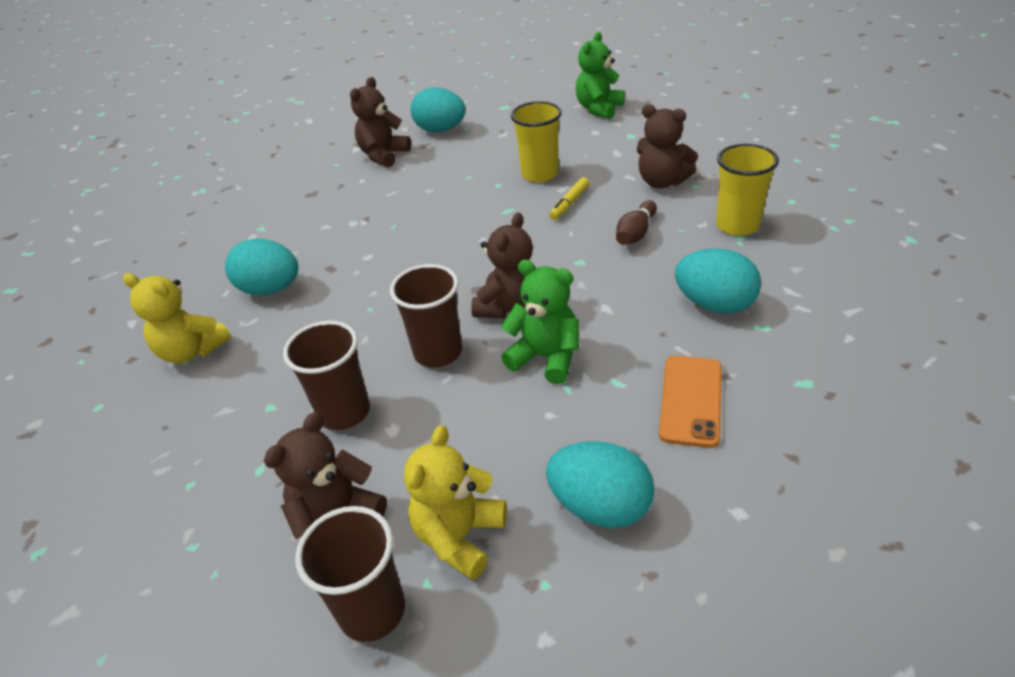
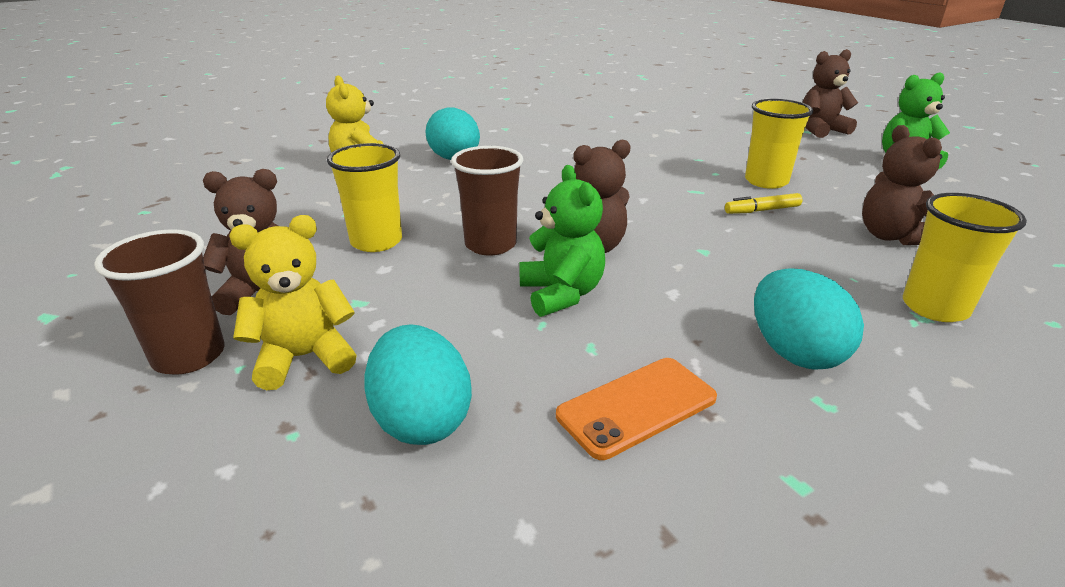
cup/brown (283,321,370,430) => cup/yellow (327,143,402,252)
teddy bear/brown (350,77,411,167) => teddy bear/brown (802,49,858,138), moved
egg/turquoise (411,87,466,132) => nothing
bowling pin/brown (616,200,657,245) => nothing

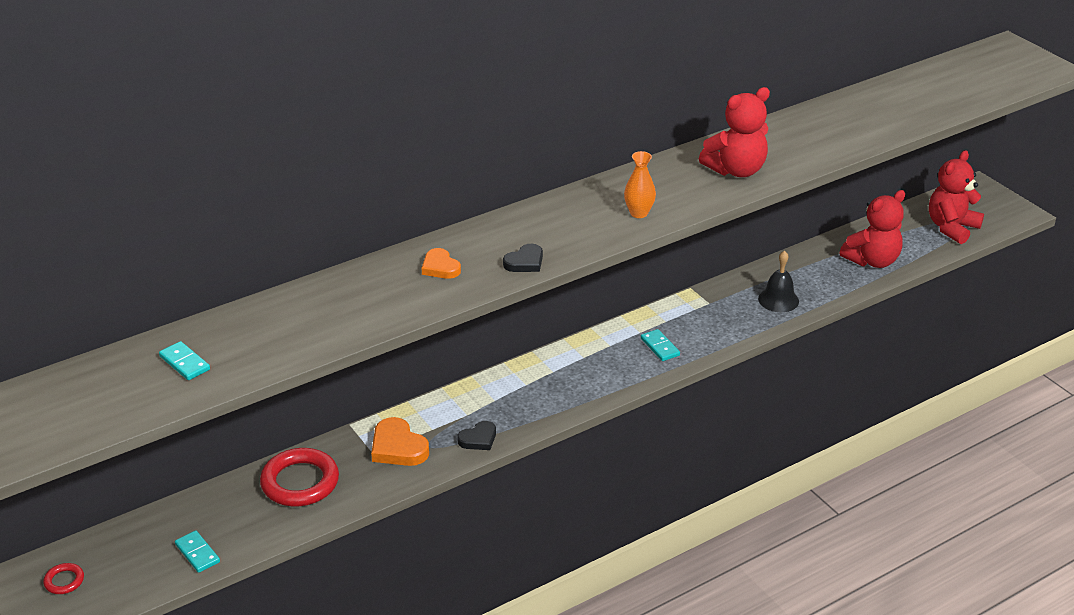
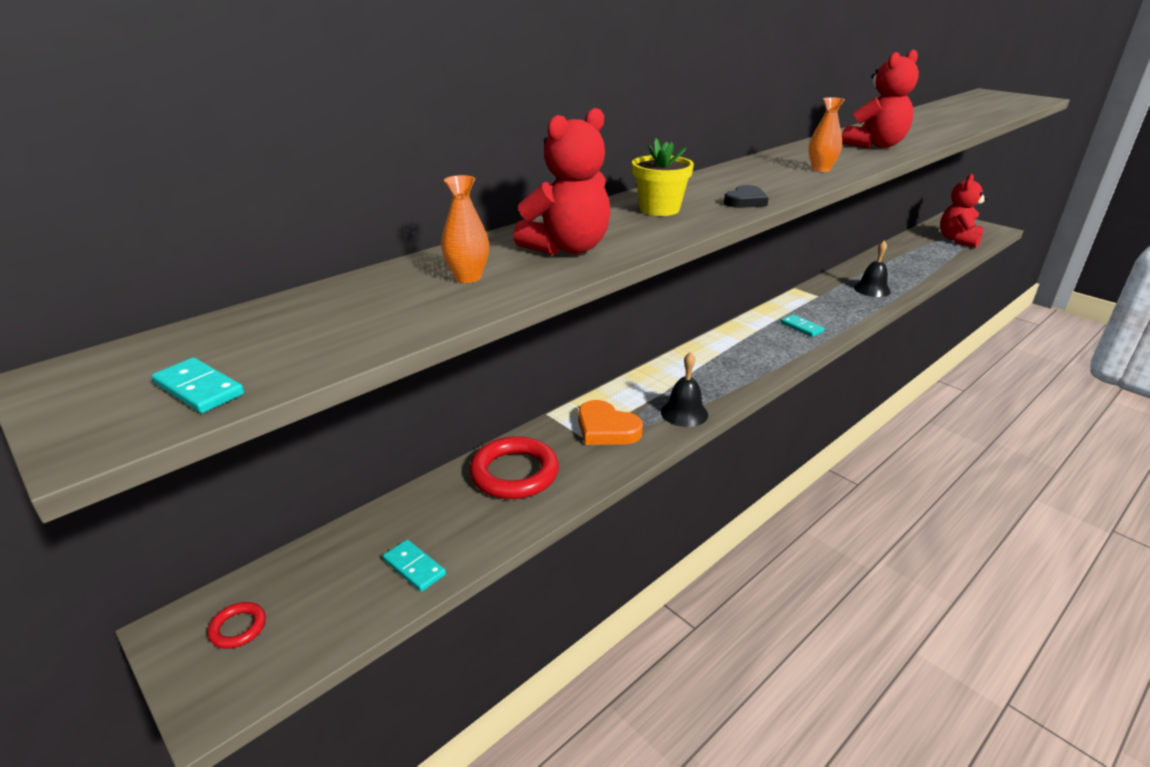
domino/turquoise (159,341,210,380) => domino/turquoise (152,358,244,413), moved
nothing => vase/orange (441,175,489,283)
teddy bear/red (839,190,905,268) => teddy bear/red (513,108,610,255), moved
heart/orange (422,248,461,279) => flower pot/yellow (632,138,694,216)
heart/black (457,421,496,450) => bell/black (661,352,708,427)

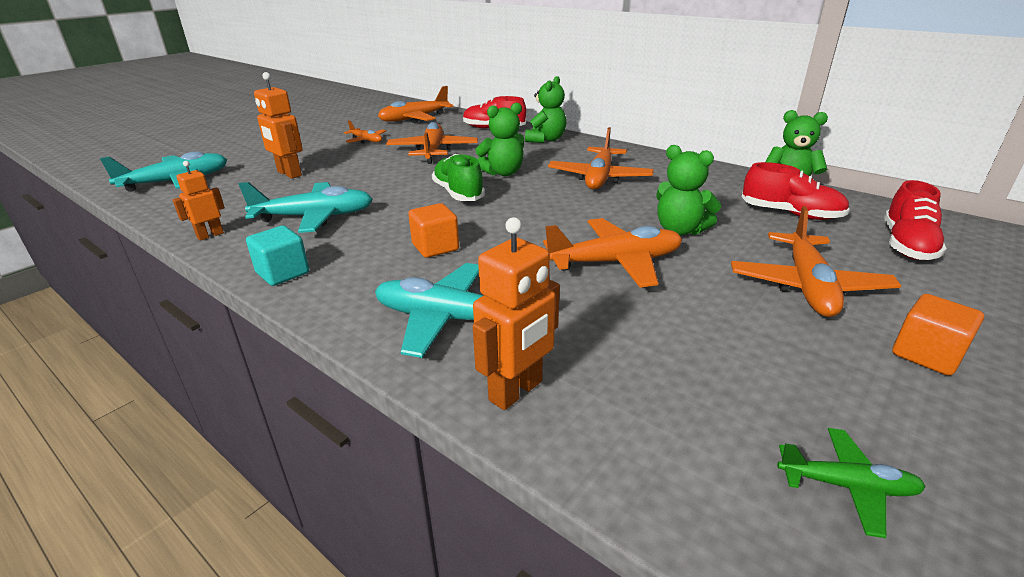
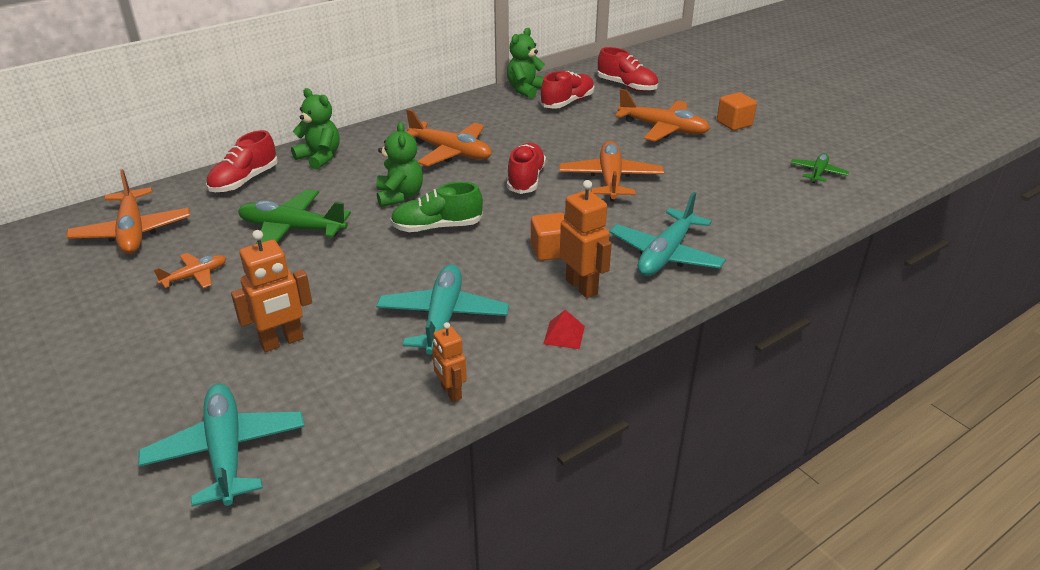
plane/orange (386,122,478,164) => plane/green (238,189,351,244)
nothing => shoe/red (507,143,546,194)
cube/turquoise (246,226,309,286) => pyramid/red (543,310,585,349)
robot/orange (473,217,560,410) => robot/orange (560,180,612,298), moved
teddy bear/green (656,145,721,236) => nothing

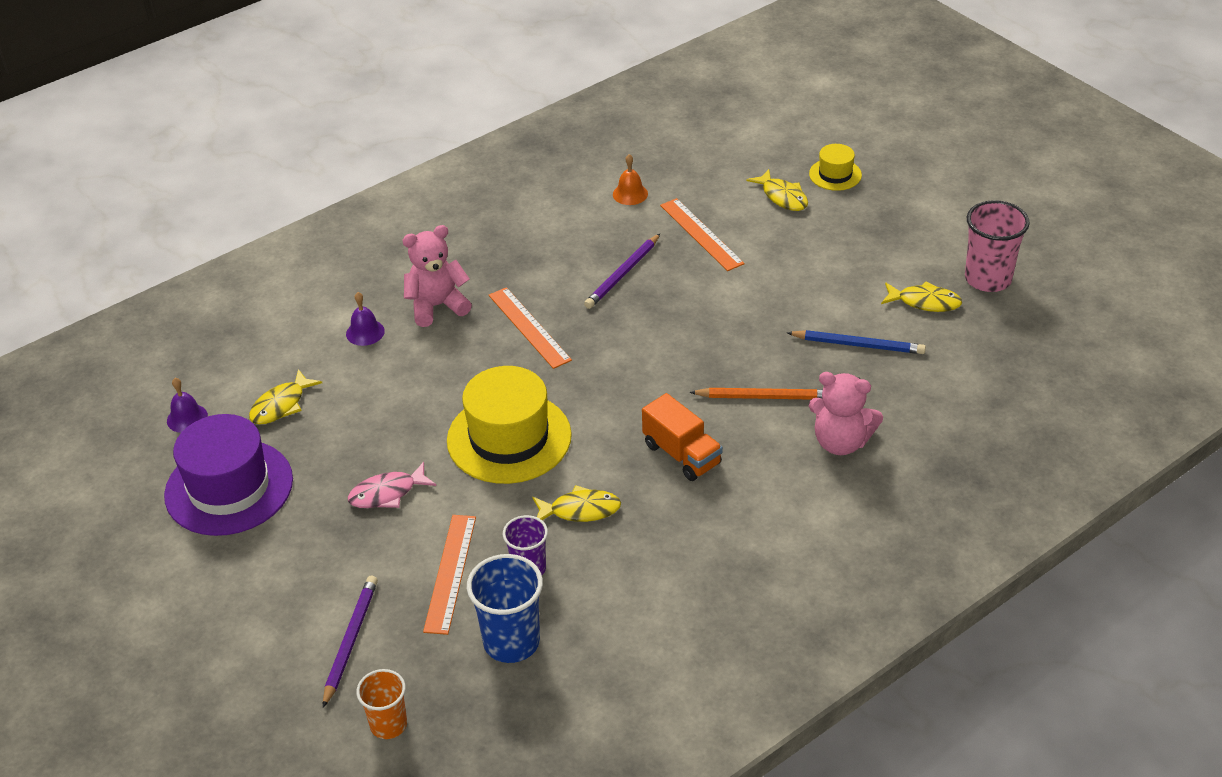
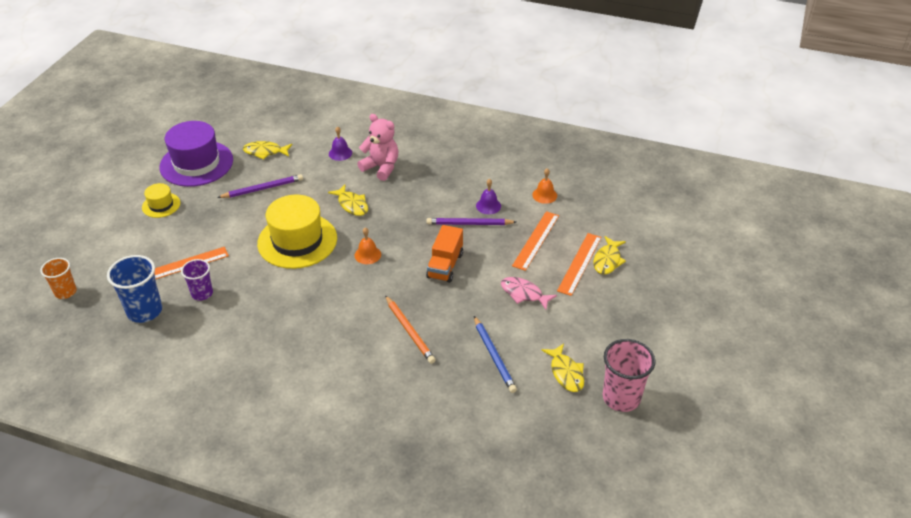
hat/yellow (809,144,862,191) => hat/yellow (142,183,181,218), moved
pencil/purple (323,576,378,708) => pencil/purple (217,174,303,198), moved
fish/yellow (532,485,621,522) => fish/yellow (328,185,368,216), moved
nothing => bell/orange (355,227,381,264)
truck/orange (642,393,723,481) => truck/orange (426,225,463,283), moved
bell/purple (167,378,208,433) => bell/purple (476,179,501,214), moved
fish/pink (348,462,436,508) => fish/pink (501,277,557,310), moved
ruler/orange (489,287,572,369) => ruler/orange (557,233,601,296), moved
teddy bear/pink (809,372,883,455) => nothing

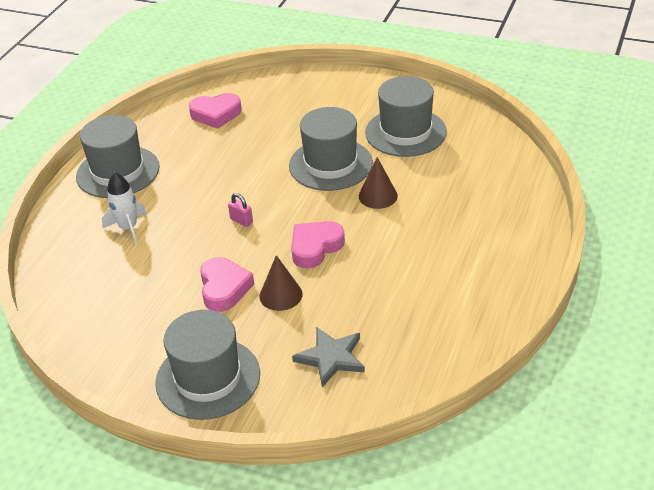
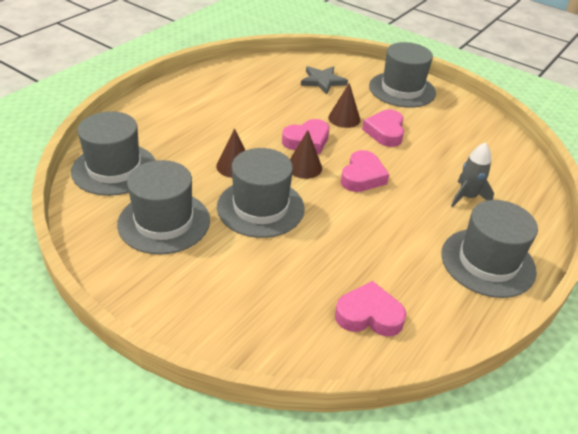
nothing => hat/grey (71,111,156,196)
nothing => cone/brown (290,130,322,179)
padlock/pink (228,193,253,227) => heart/pink (341,150,389,192)
rocket/white (102,172,147,244) => rocket/grey (451,142,494,207)

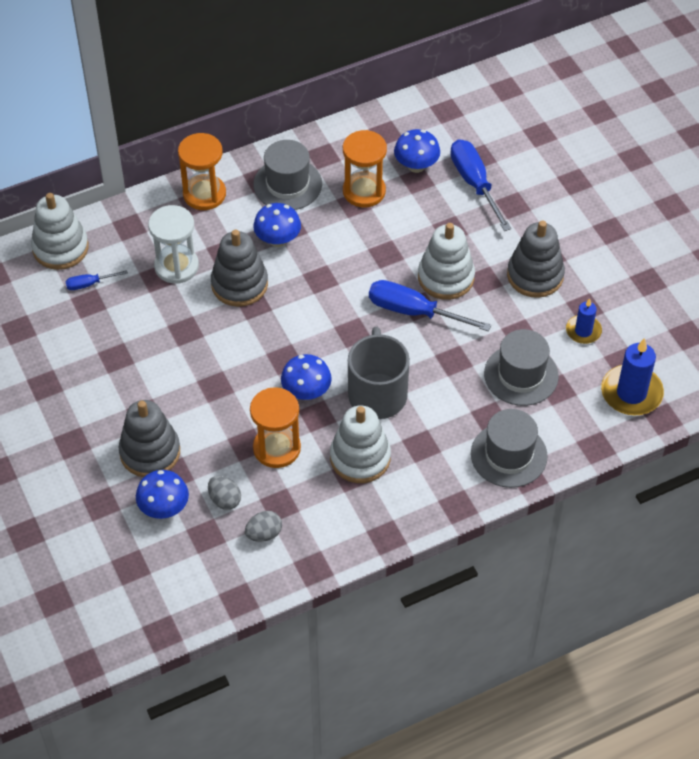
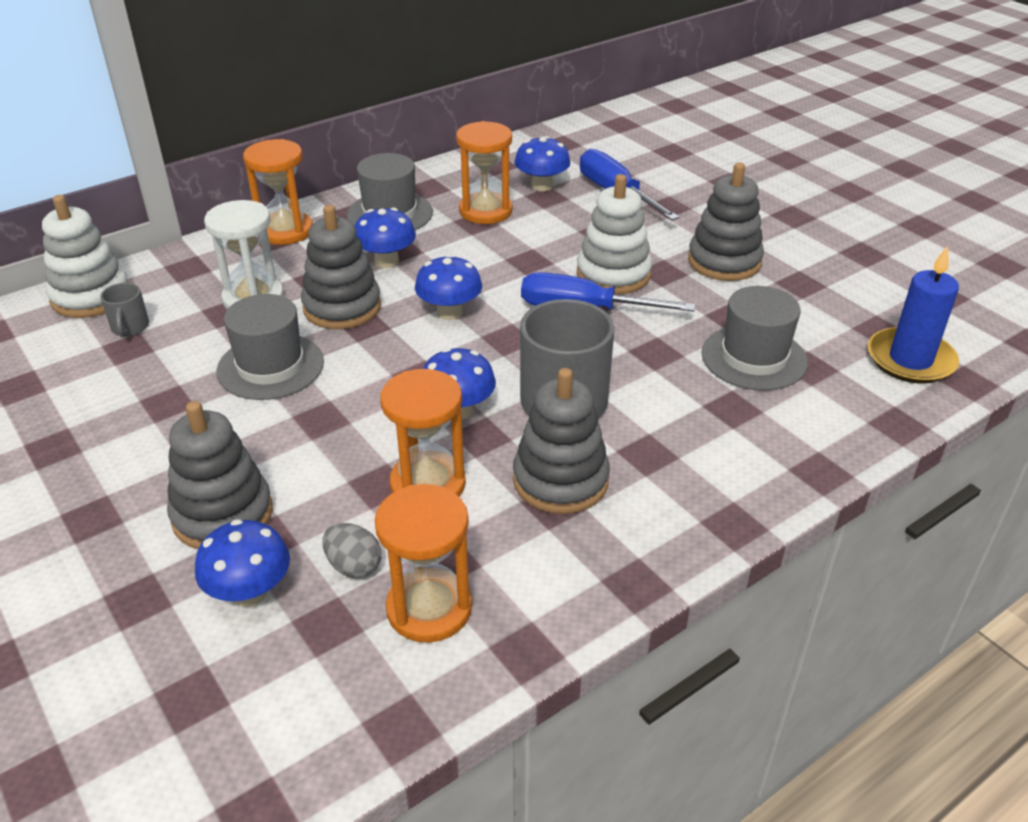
screwdriver/blue (65,270,128,290) => mug/grey (100,283,149,337)
hat/grey (471,409,548,488) => hat/grey (216,294,324,400), moved
egg/grey (245,511,282,542) => hourglass/orange (375,484,472,643)
nothing => mushroom/blue (415,254,482,320)
stacking toy/white (330,406,391,483) => stacking toy/grey (513,368,610,514)
candle/blue (566,298,602,344) => nothing

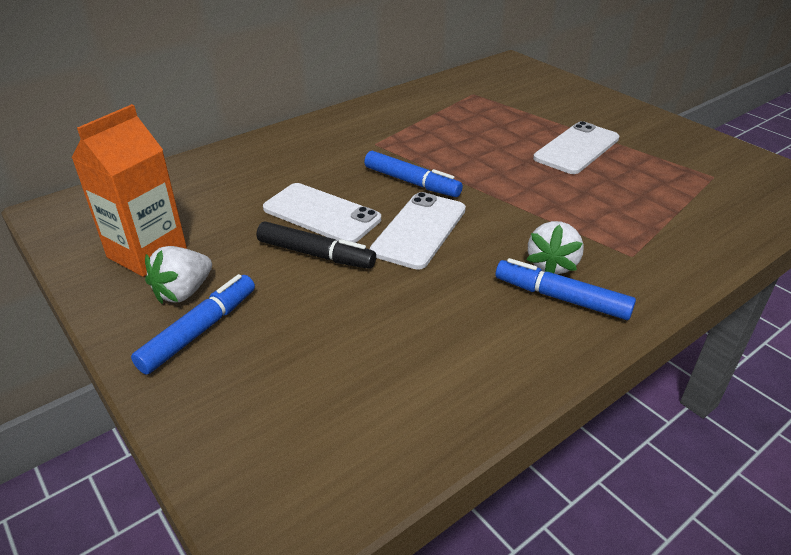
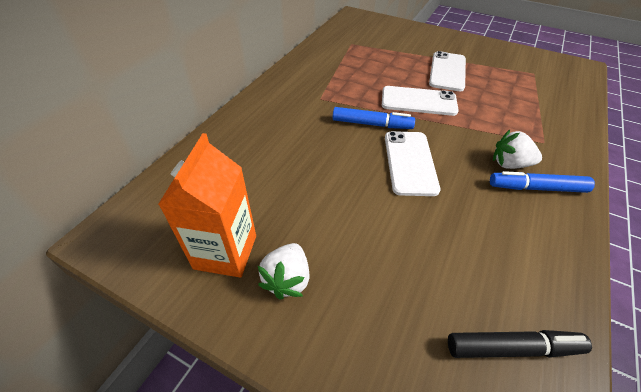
phone/white (263,183,381,243) => phone/white (382,86,459,116), moved
marker/black (257,222,376,269) => marker/black (448,330,592,358), moved
strawberry/white (527,221,584,274) => strawberry/white (493,130,542,169), 105 degrees clockwise
marker/blue (131,274,255,374) => nothing

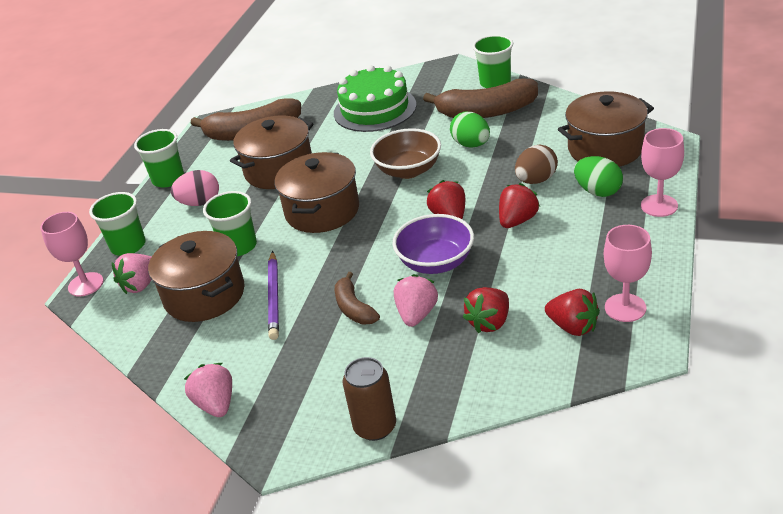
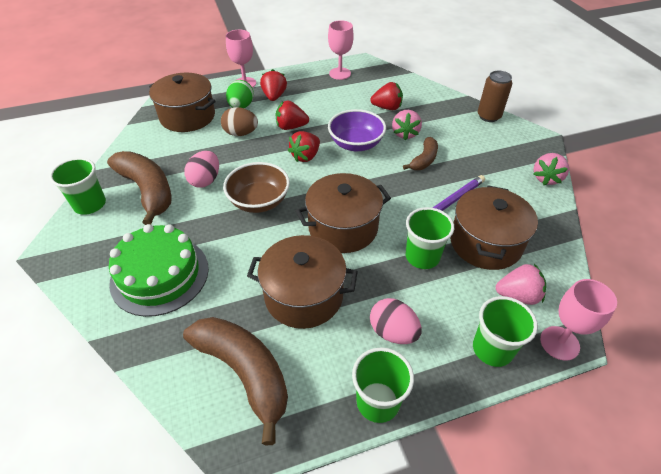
egg/green (450,112,490,147) => egg/pink (184,151,219,188)
strawberry/red (545,289,600,336) => strawberry/red (260,69,287,101), moved
strawberry/pink (394,274,438,327) => strawberry/pink (392,110,422,140), 60 degrees counterclockwise

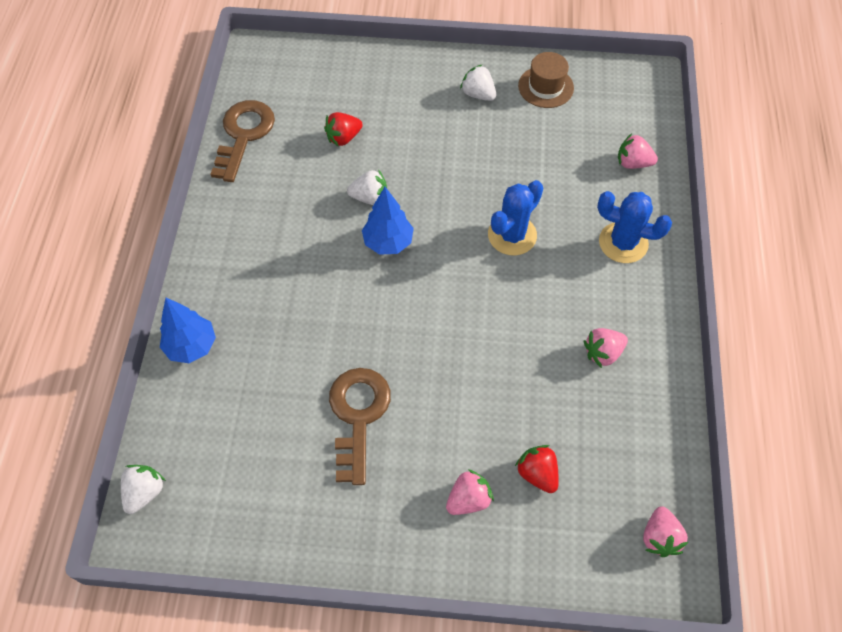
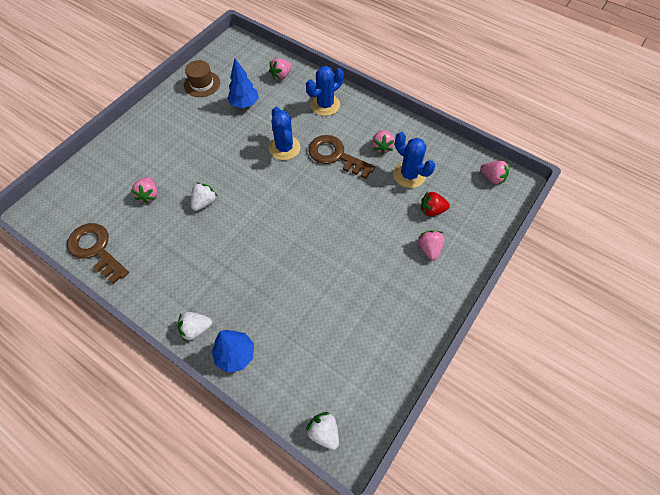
strawberry/red (324,112,363,147) => strawberry/pink (131,177,158,204)
strawberry/white (460,64,496,101) => strawberry/white (178,312,212,341), moved
tree/blue (362,187,414,255) => tree/blue (227,59,259,108), moved
key/brown (329,368,391,485) => key/brown (309,135,375,179), moved
nothing => cactus/blue (393,132,435,188)

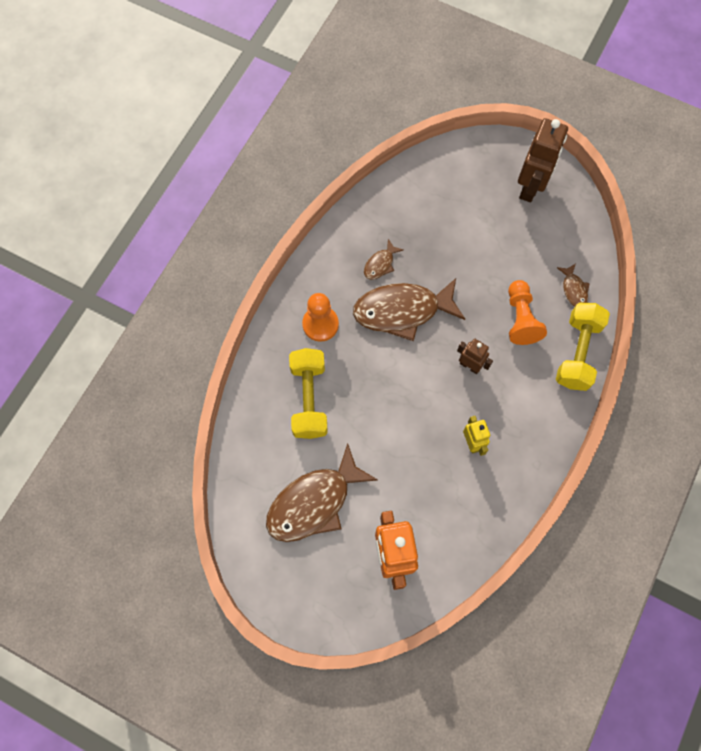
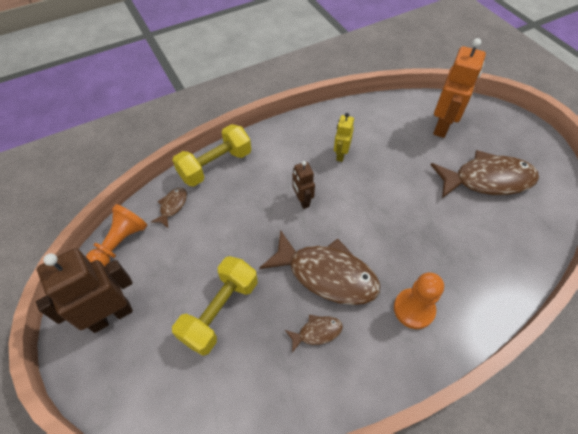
pawn/orange (508,280,547,345) => pawn/orange (86,204,148,267), moved
dumbbell/yellow (289,348,328,439) => dumbbell/yellow (172,256,258,356), moved

